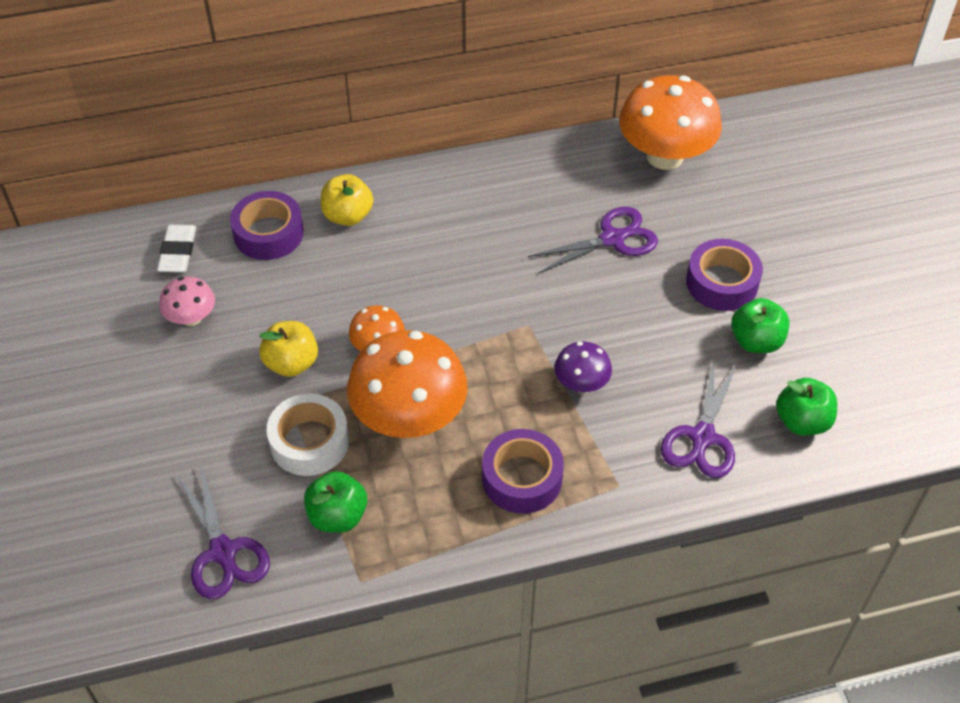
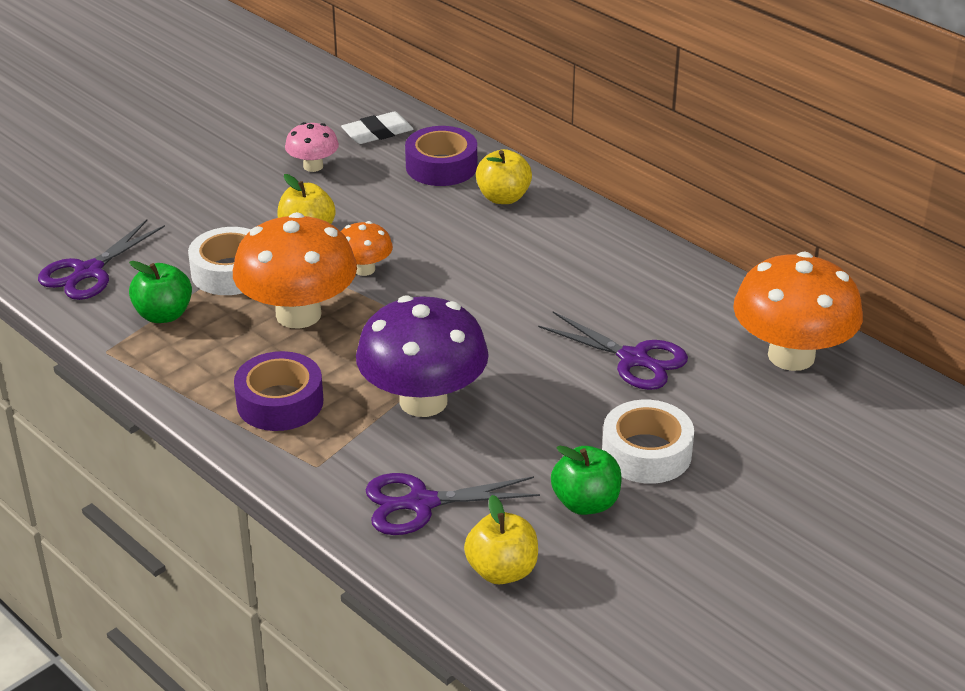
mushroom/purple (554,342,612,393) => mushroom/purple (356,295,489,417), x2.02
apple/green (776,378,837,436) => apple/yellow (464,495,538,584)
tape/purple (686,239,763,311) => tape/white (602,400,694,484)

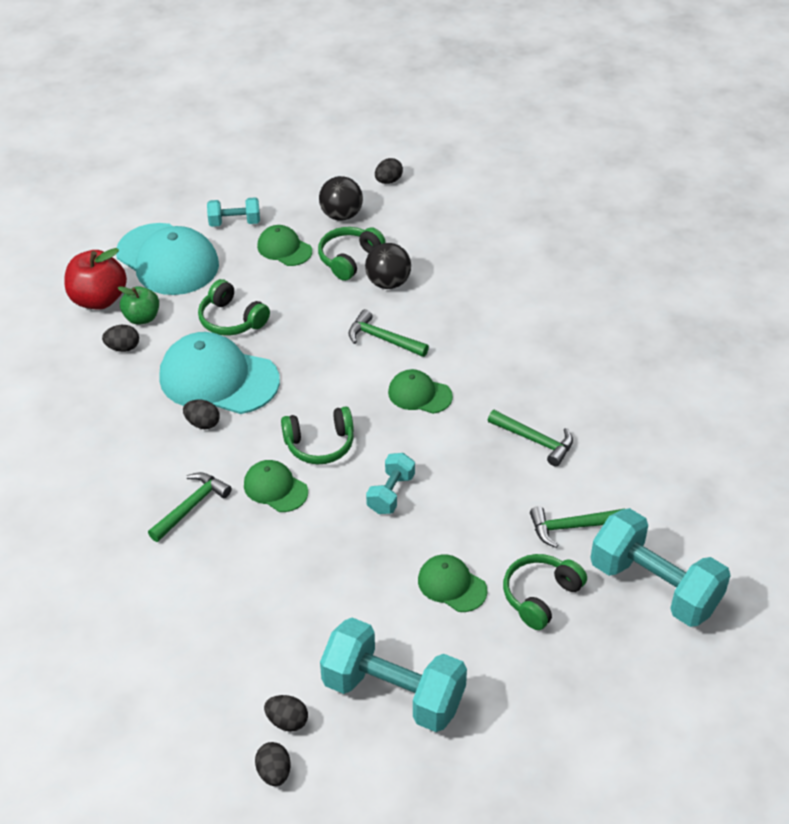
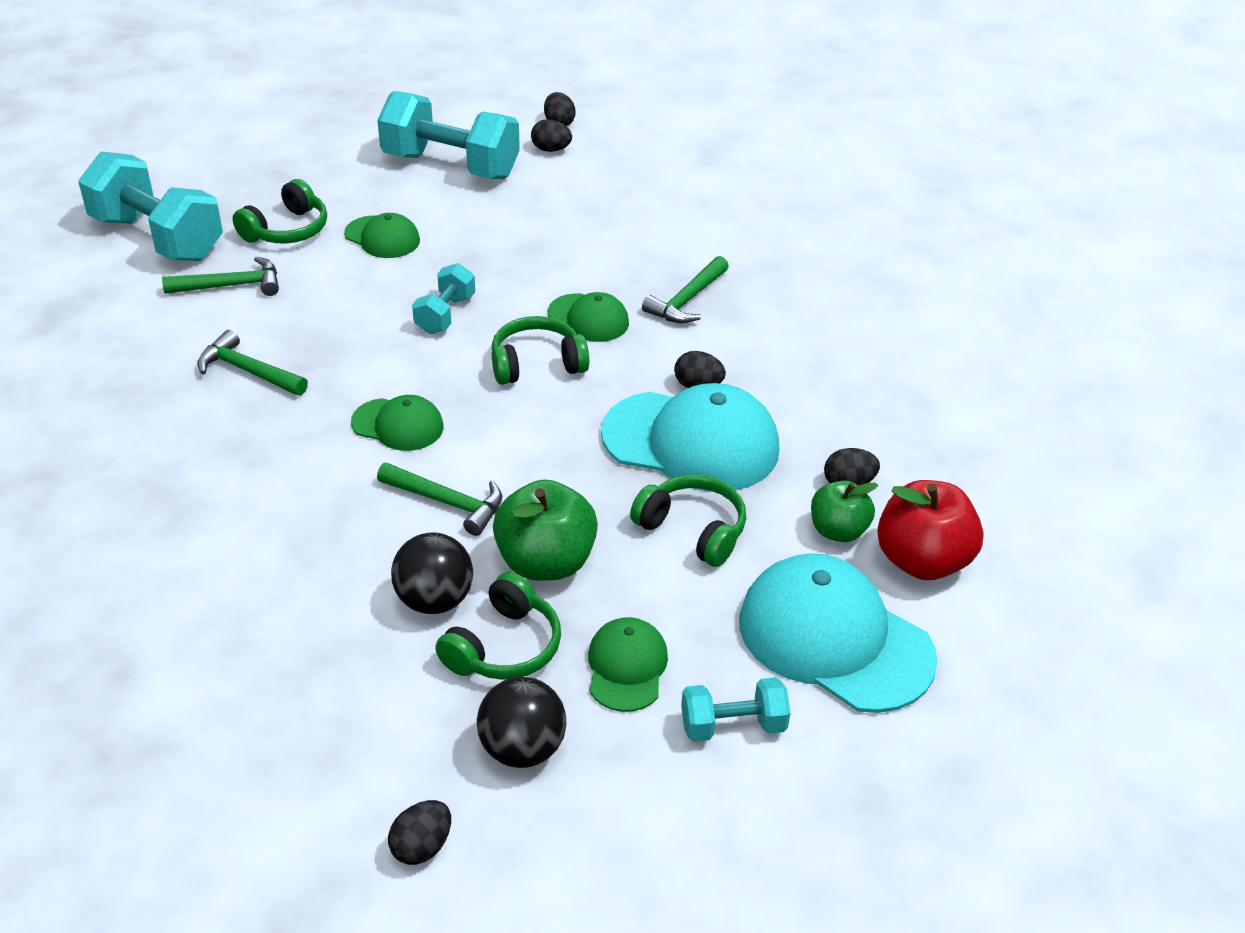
nothing => apple/green (493,479,598,581)
cap/green (257,225,312,266) => cap/green (588,617,668,712), 120 degrees counterclockwise

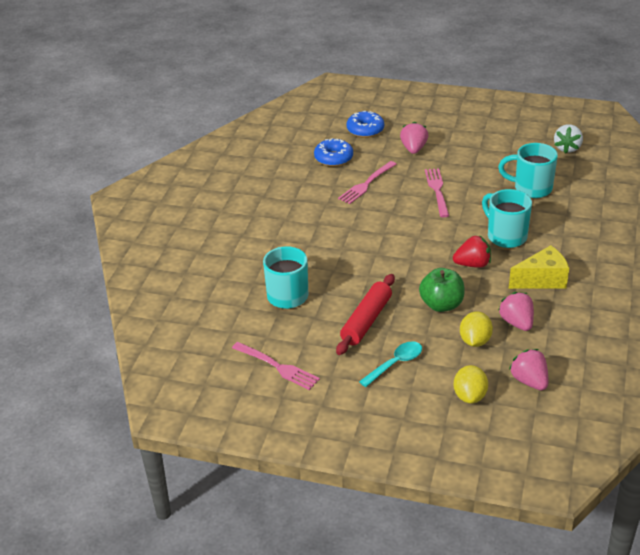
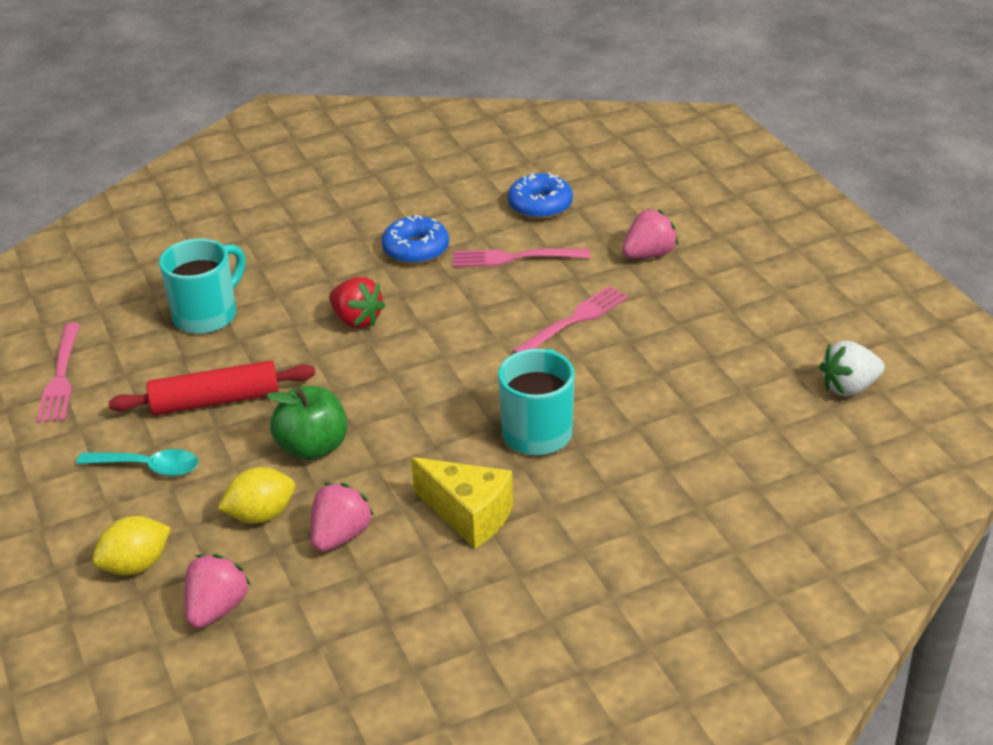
strawberry/red (453,235,491,268) => strawberry/red (329,277,386,328), moved
donut/blue (346,111,384,138) => donut/blue (382,215,449,264), moved
mug/turquoise (498,143,558,198) => nothing

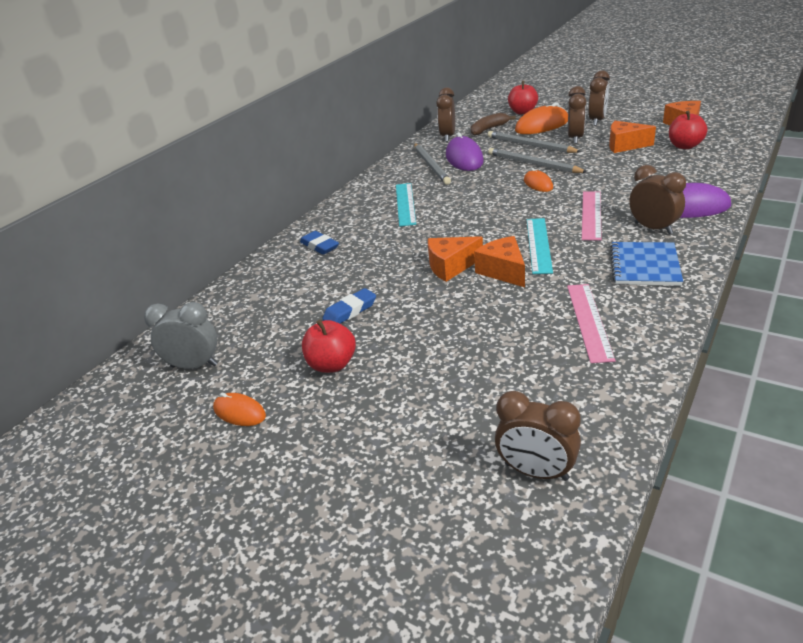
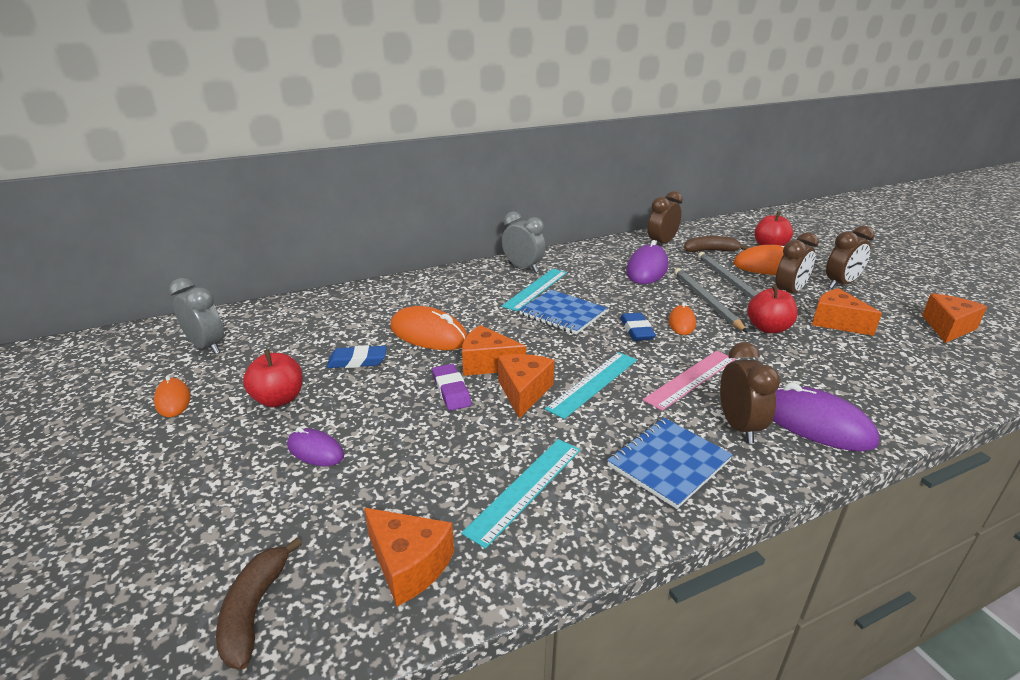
clock/brown (495,391,581,481) => banana/brown (216,537,302,670)
nothing => mouse/purple (287,427,344,466)
nothing => cheese/orange (364,508,454,606)
nothing => mouse/orange (390,306,467,350)
nothing => eraser/purple (432,364,471,411)
ruler/pink (567,284,616,363) => ruler/turquoise (461,439,580,549)
nothing => clock/grey (502,212,546,272)
nothing => notebook/blue (519,290,607,335)
eraser/blue (300,231,339,255) => eraser/blue (620,313,656,341), moved
apple/red (669,110,707,149) => apple/red (747,285,798,333), moved
pencil/grey (414,143,451,185) => nothing

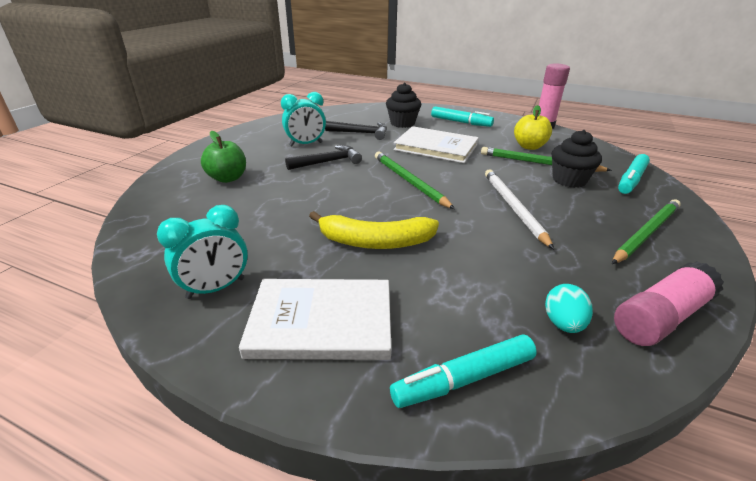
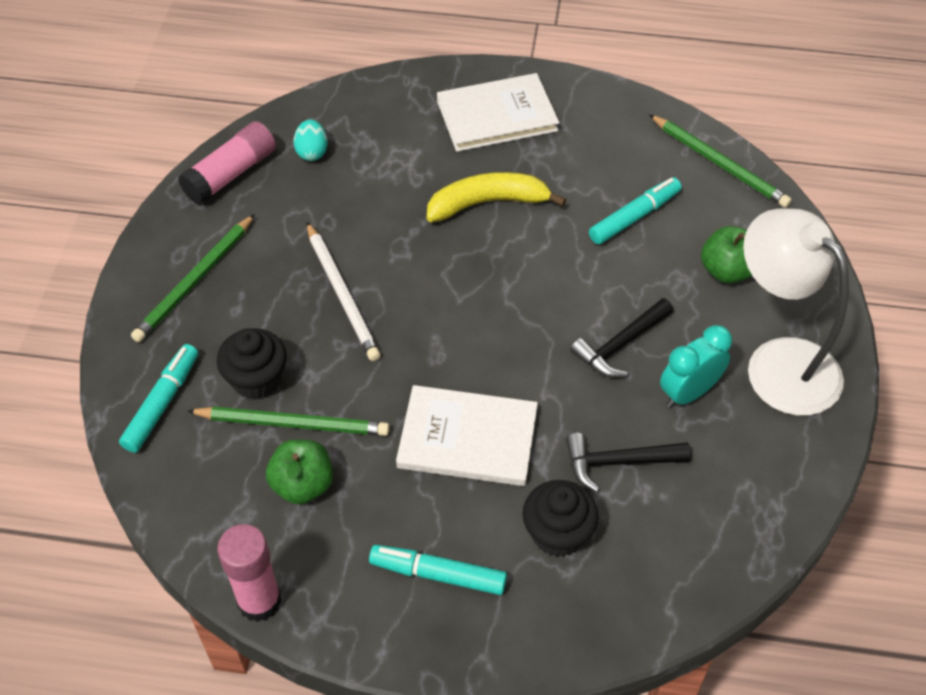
apple/yellow (514,105,552,150) => apple/green (266,439,333,504)
marker/turquoise (390,334,537,408) => marker/turquoise (589,177,681,245), moved
pencil/green (375,152,455,209) => pencil/green (649,114,792,208), moved
nothing => lamp/white (743,208,849,416)
clock/turquoise (157,205,248,299) => nothing

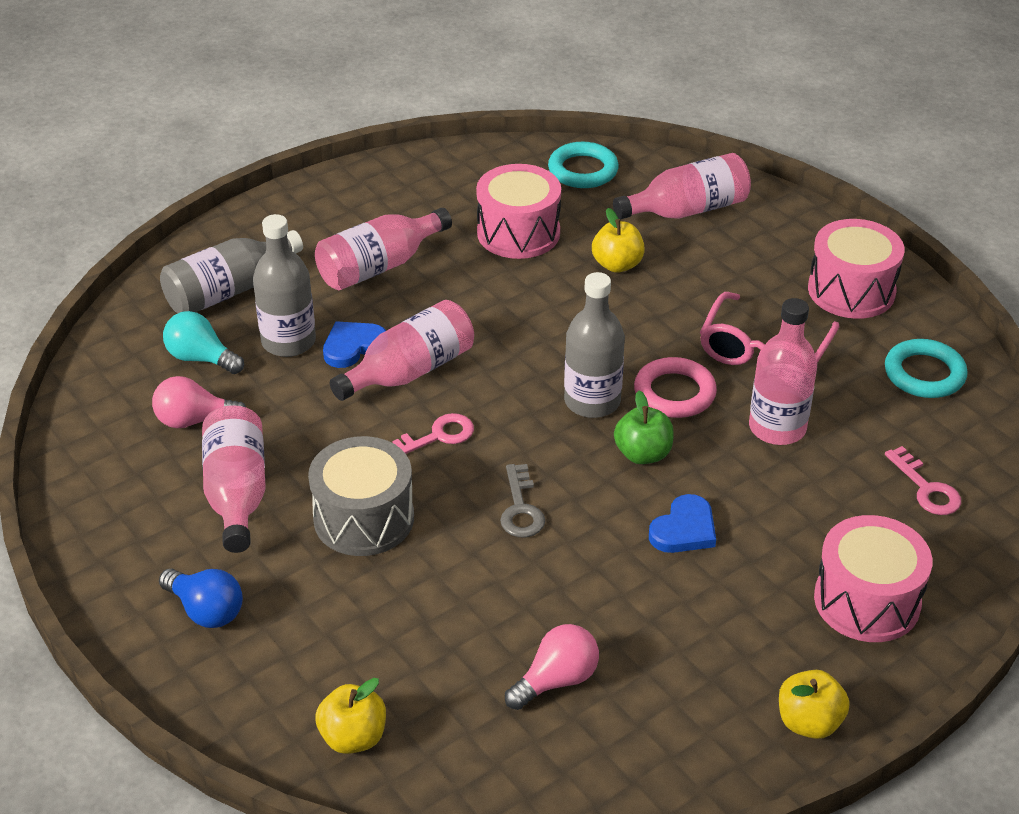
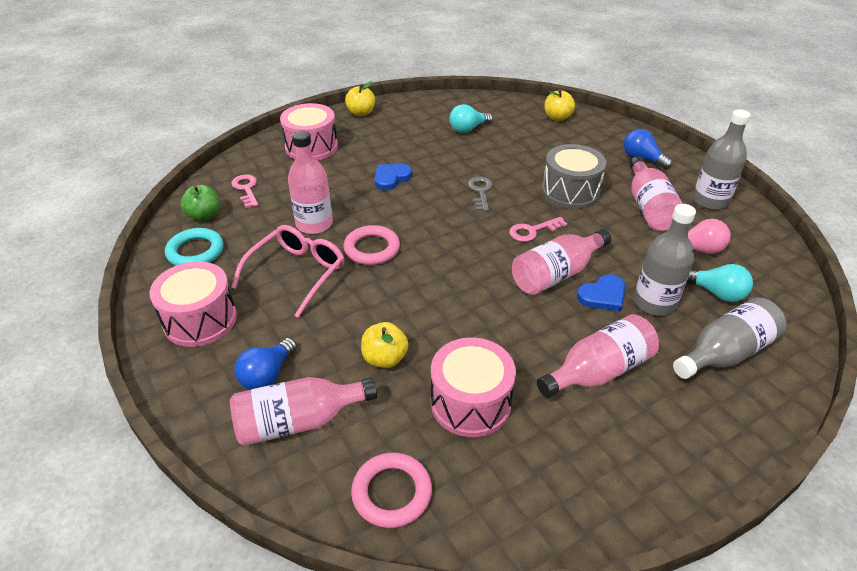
apple/green (614,391,674,464) => apple/green (181,185,220,221), moved
nothing => light bulb/blue (234,338,297,390)
ring/turquoise (548,142,619,188) => ring/pink (351,453,432,528)
light bulb/pink (505,624,599,710) => light bulb/turquoise (449,104,493,133)
bottle/grey (564,272,625,418) => bottle/grey (693,109,751,210), moved

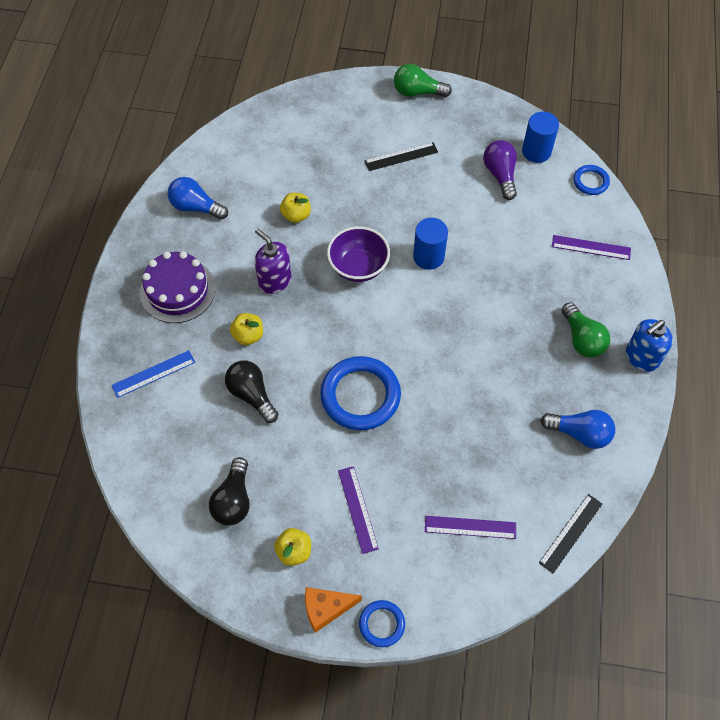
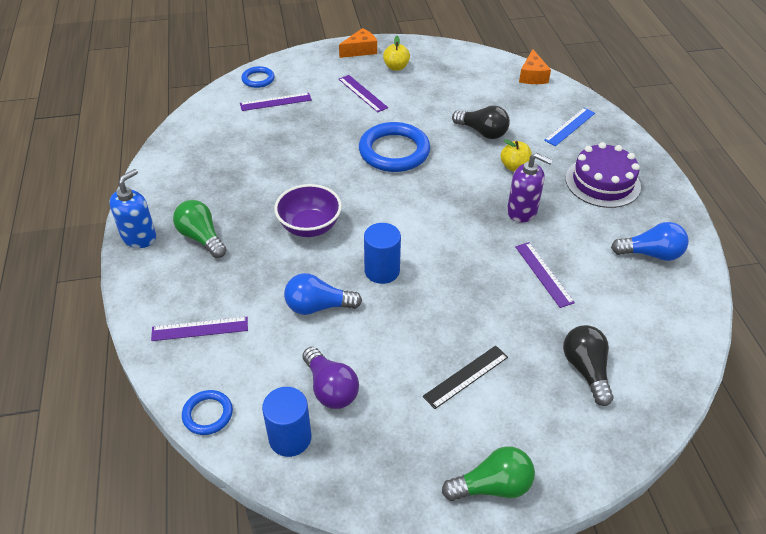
ring/blue (359,600,405,647) => ring/blue (241,66,275,88), moved
bowl/purple (327,226,390,282) => bowl/purple (274,184,342,237), moved
light bulb/blue (541,410,615,449) => light bulb/blue (284,273,362,315), moved
apple/yellow (280,193,311,223) => ruler/purple (515,242,575,308)
nothing => cheese/orange (519,49,551,84)
light bulb/black (209,457,250,526) => light bulb/black (563,325,614,406), moved
ruler/black (539,494,602,574) => nothing

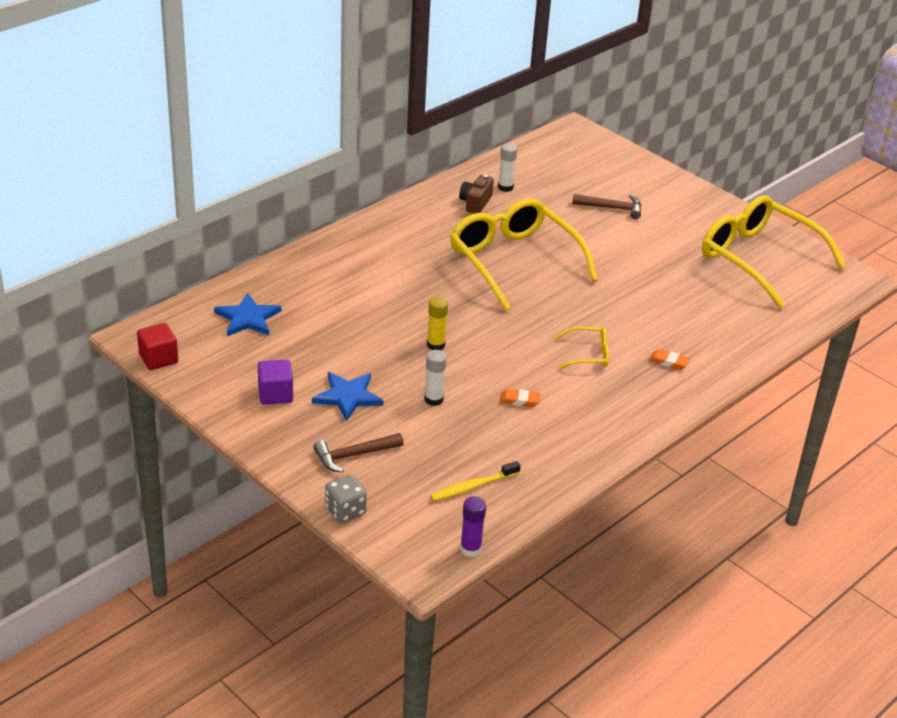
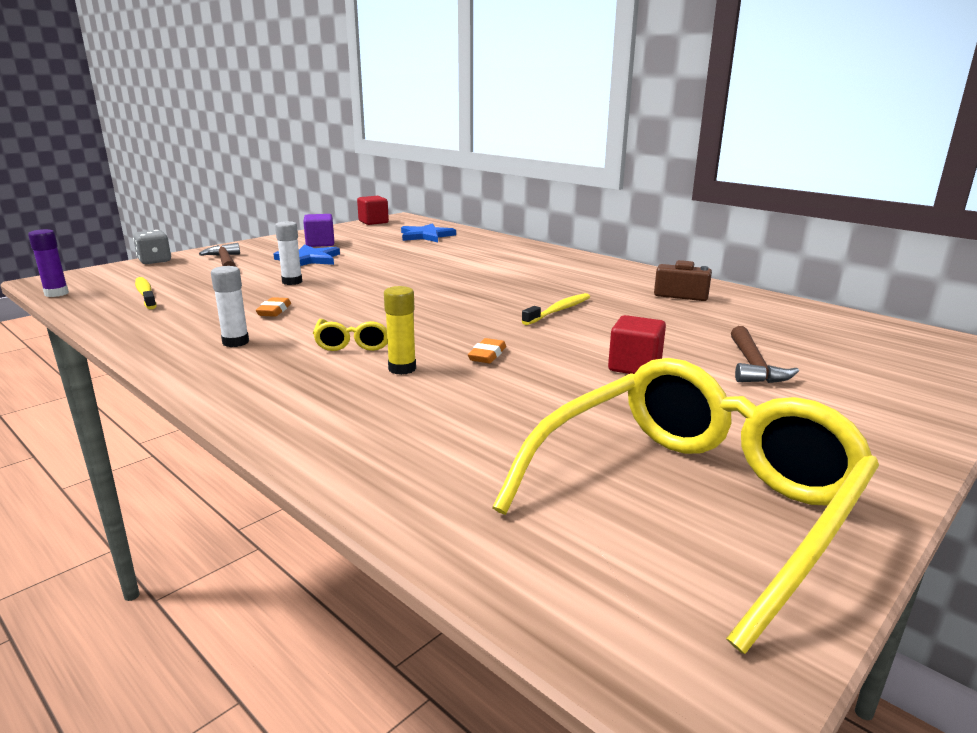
glue stick/white (498,143,518,192) => glue stick/white (211,266,249,347), moved
glue stick/yellow (427,297,448,350) => glue stick/yellow (384,286,416,375), moved
eraser/orange (649,349,690,370) => eraser/orange (468,338,506,363), moved
glasses/yellow (450,198,598,311) => toothbrush/yellow (522,293,590,325)
nothing => cube/red (608,315,666,374)

